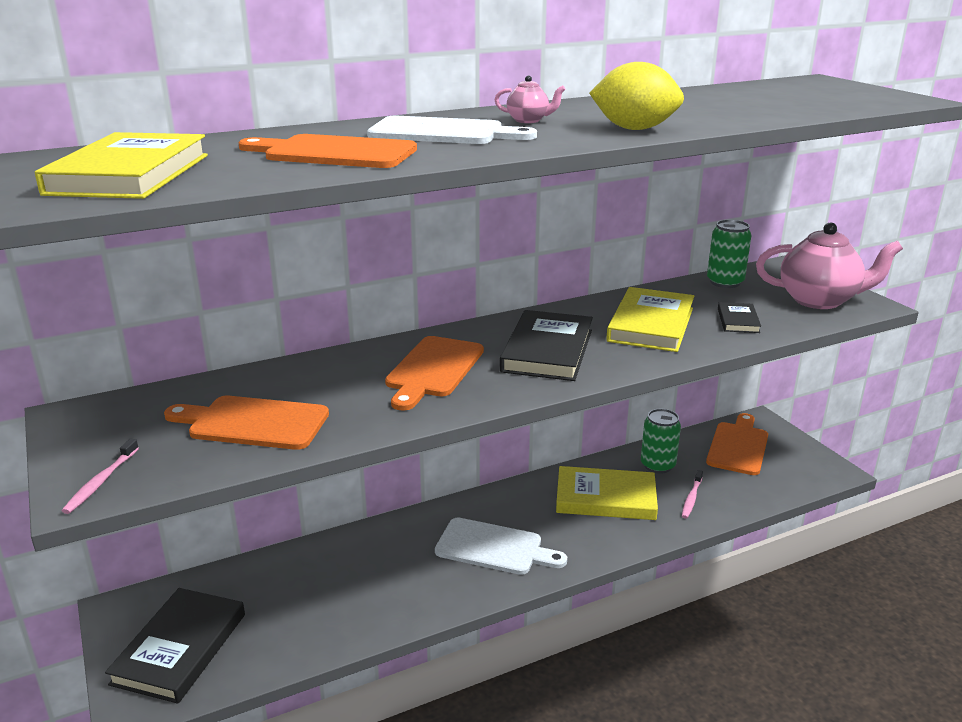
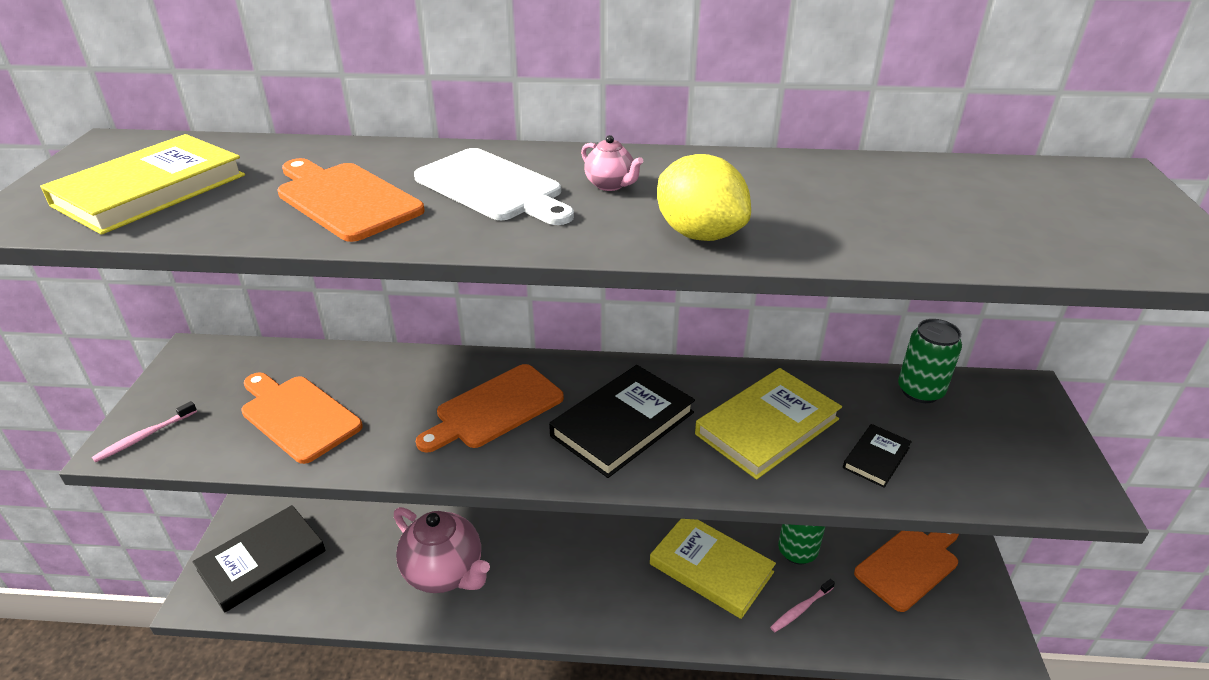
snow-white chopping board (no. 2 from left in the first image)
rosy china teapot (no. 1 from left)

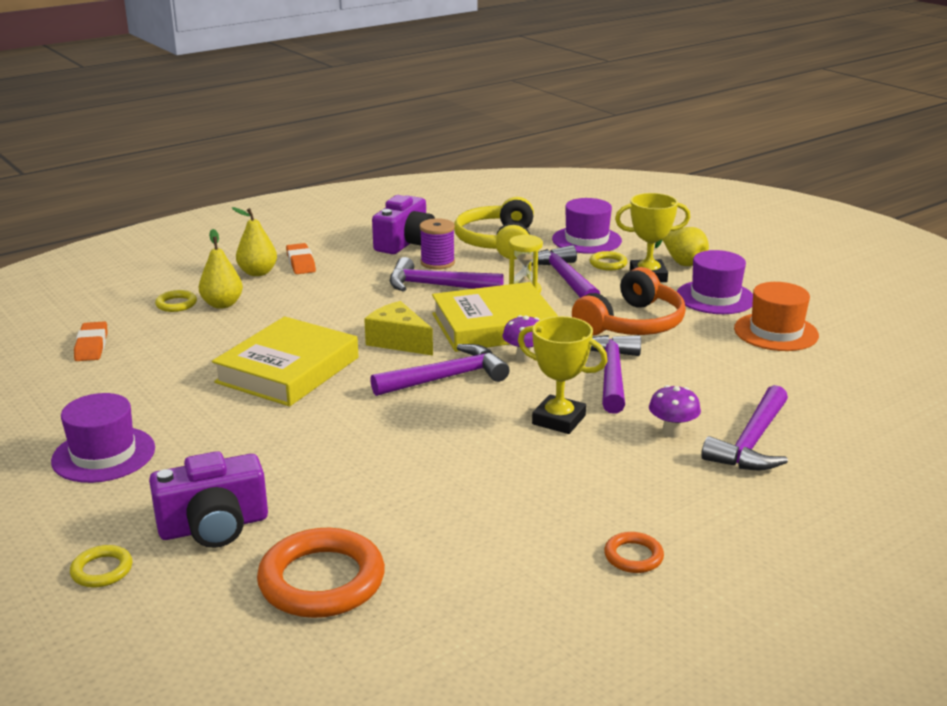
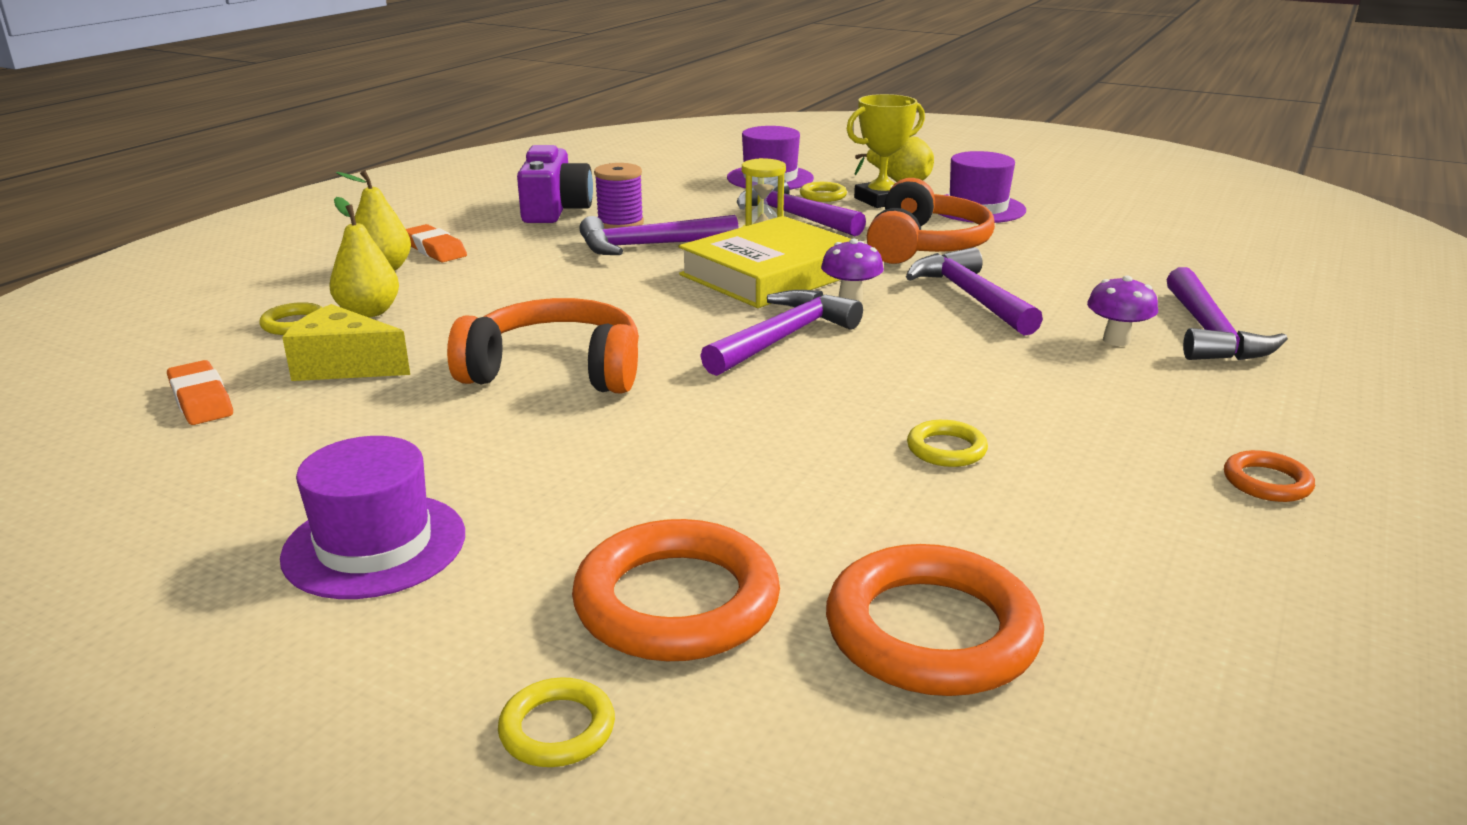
orange torus (no. 1 from left)
orange over-ear headphones (no. 1 from left)
golden piece of cheese
golden over-ear headphones
golden award cup (no. 1 from left in the first image)
orange hat
golden torus (no. 4 from left)

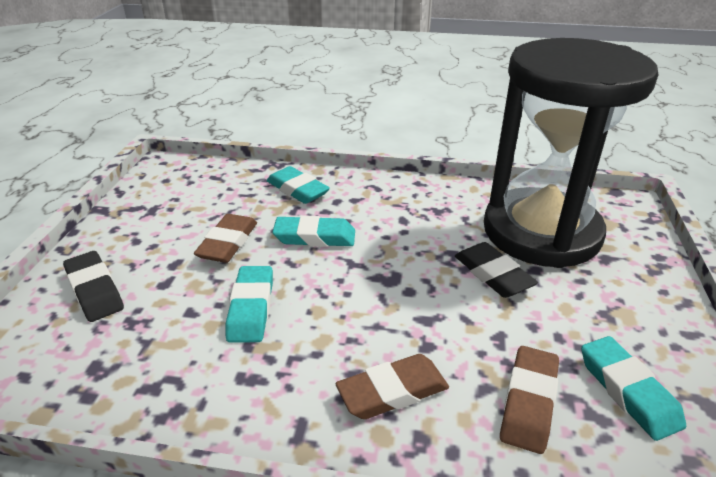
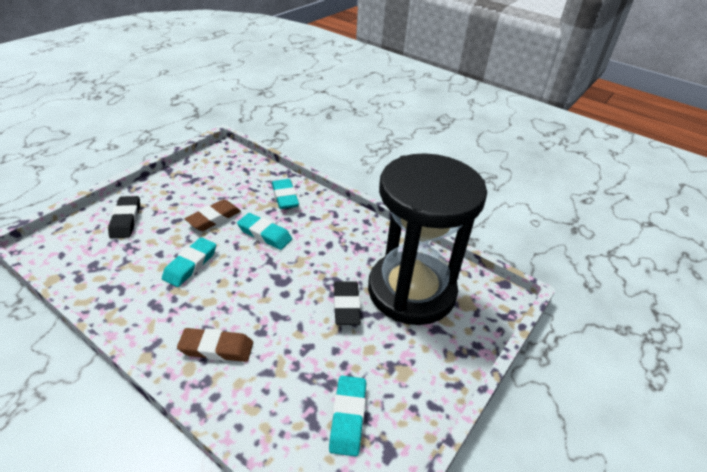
russet gum eraser (no. 3 from left in the first image)

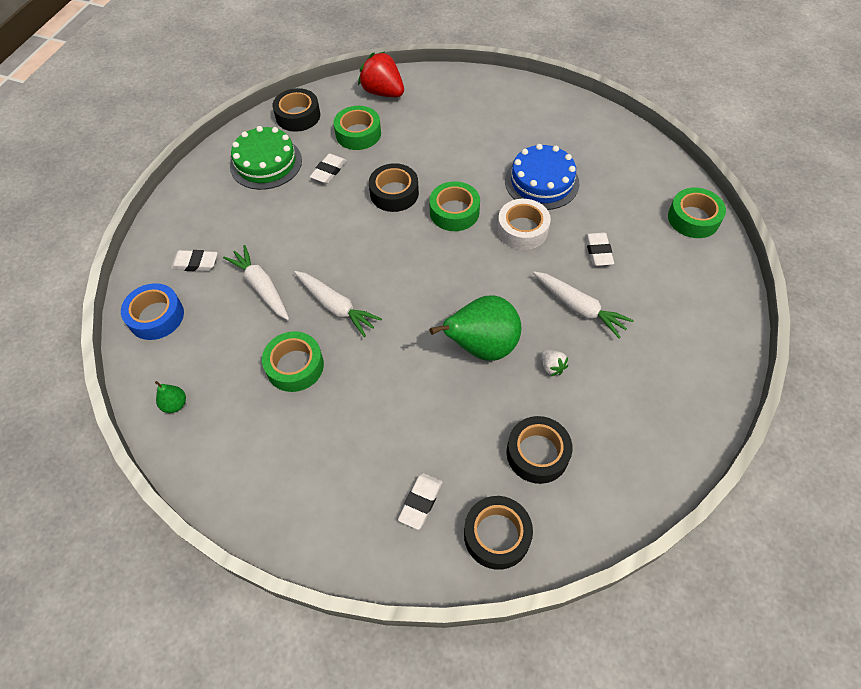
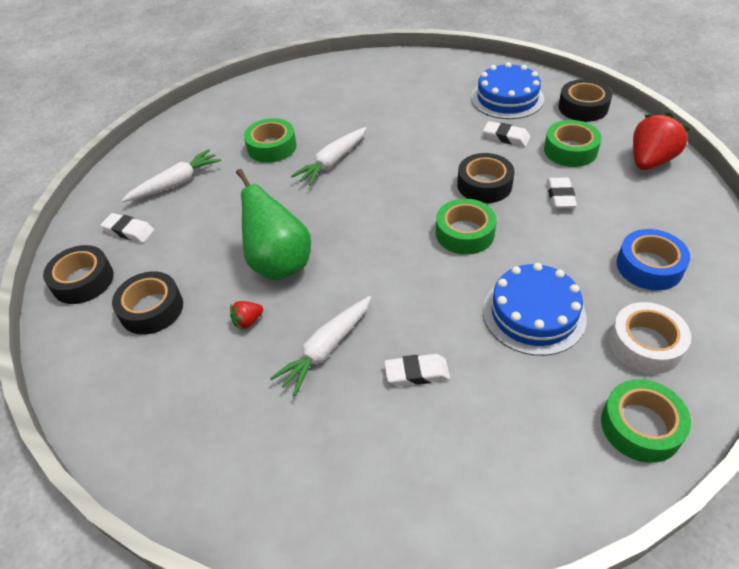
cobalt roll of tape
emerald pear (no. 1 from left in the first image)
snow-white gum eraser (no. 4 from left)
snow-white carrot (no. 1 from left)
cobalt layer cake (no. 1 from left)
snow-white roll of tape
scarlet berry (no. 1 from left)
emerald roll of tape (no. 4 from left)

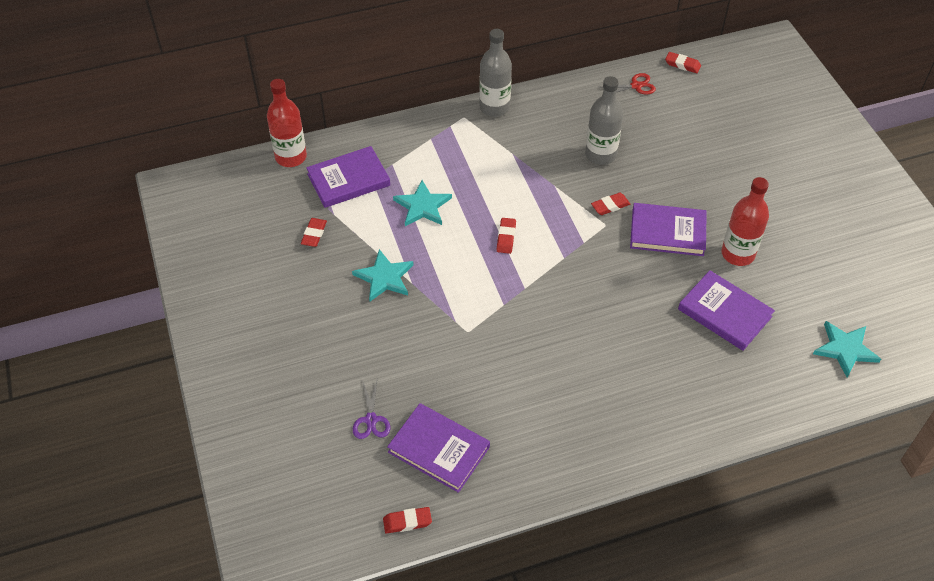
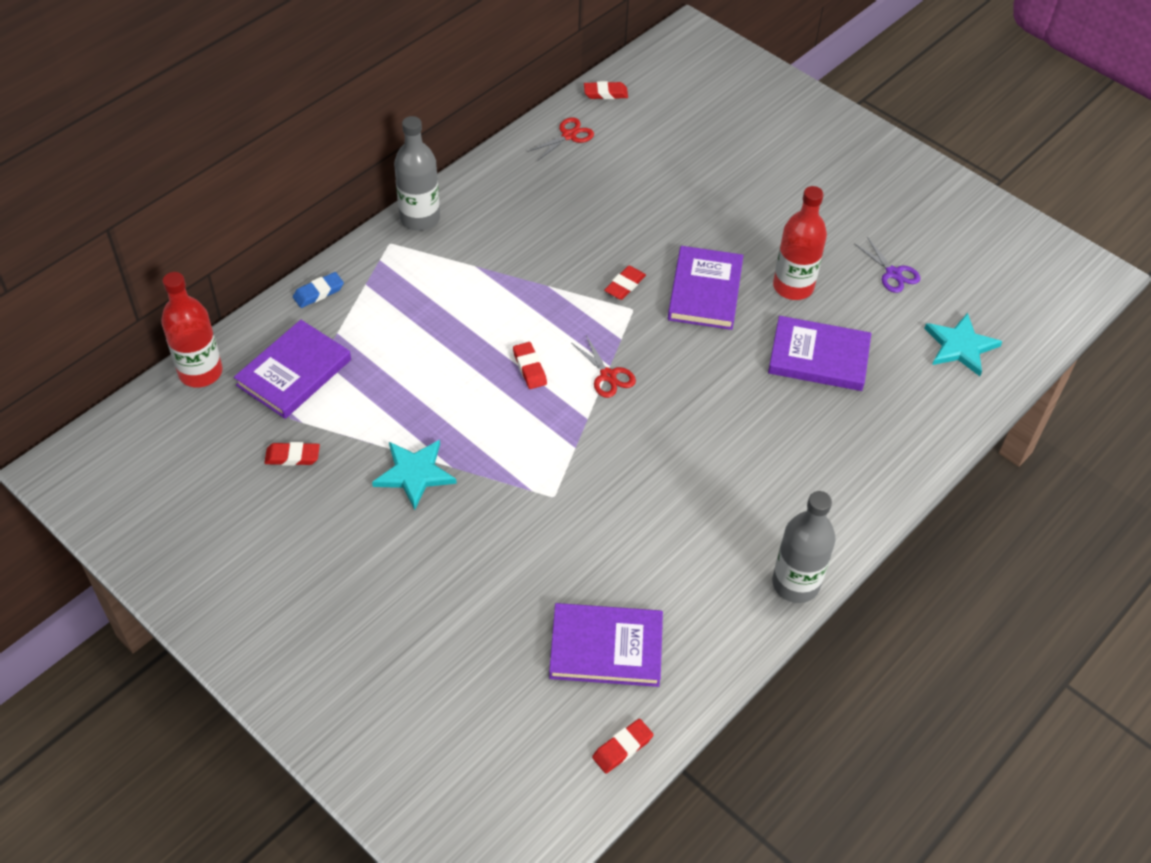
scarlet gum eraser (no. 1 from left)
royal purple pair of scissors
aqua five-pointed star (no. 2 from left in the first image)
ash-grey drink bottle (no. 2 from left)
royal purple hardback (no. 3 from left)
cobalt gum eraser
scarlet pair of scissors (no. 2 from left)

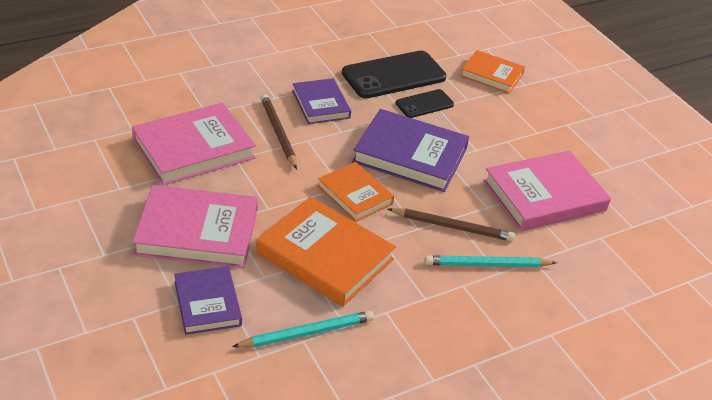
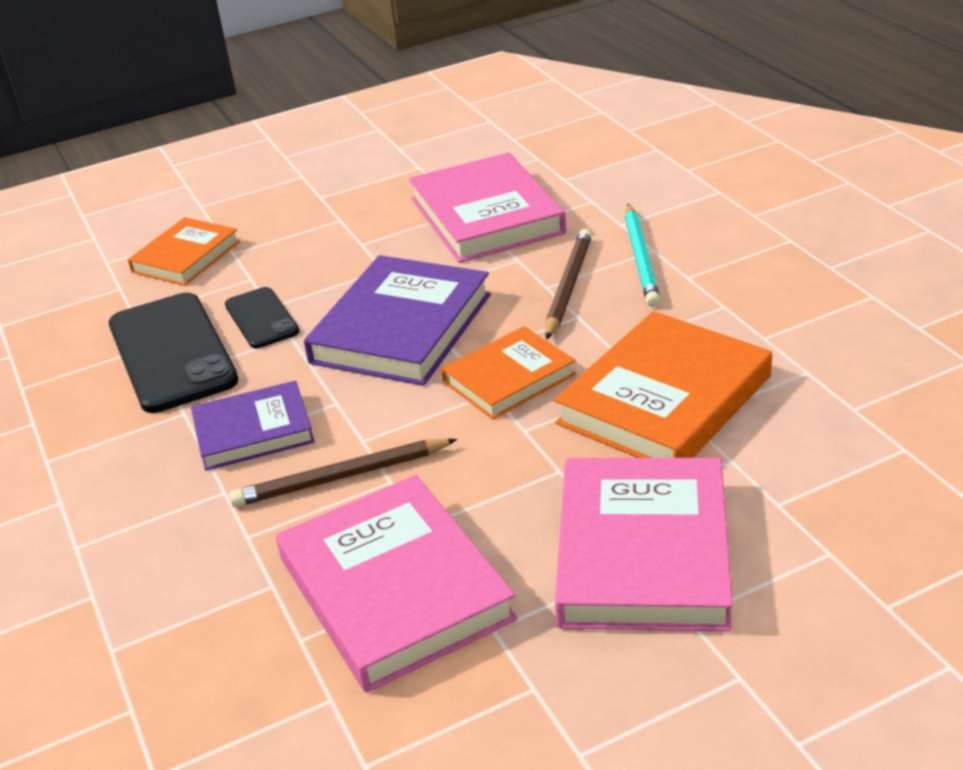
royal purple hardback (no. 1 from left in the first image)
aqua wooden pencil (no. 1 from left in the first image)

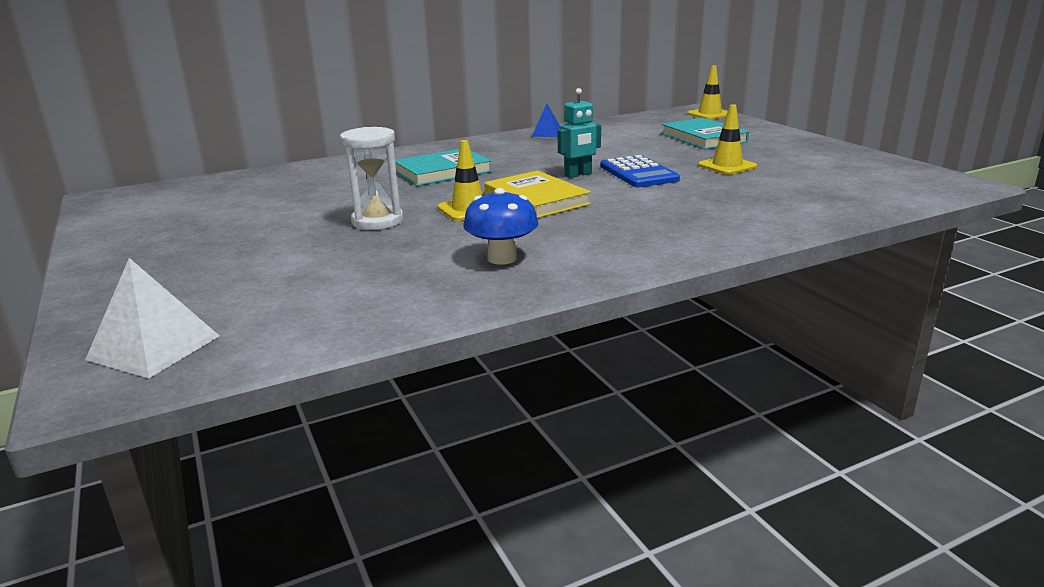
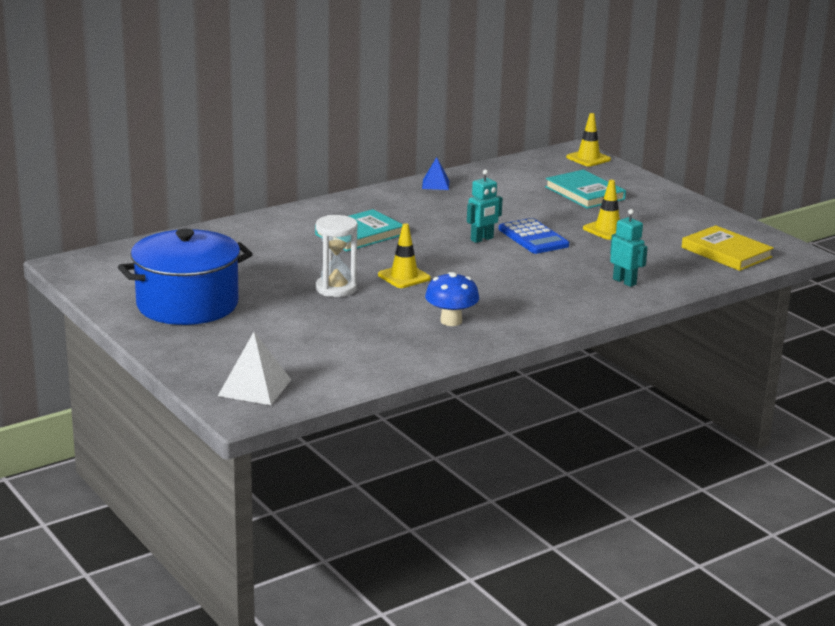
golden hardback
cobalt pot
aqua robot (no. 2 from left)

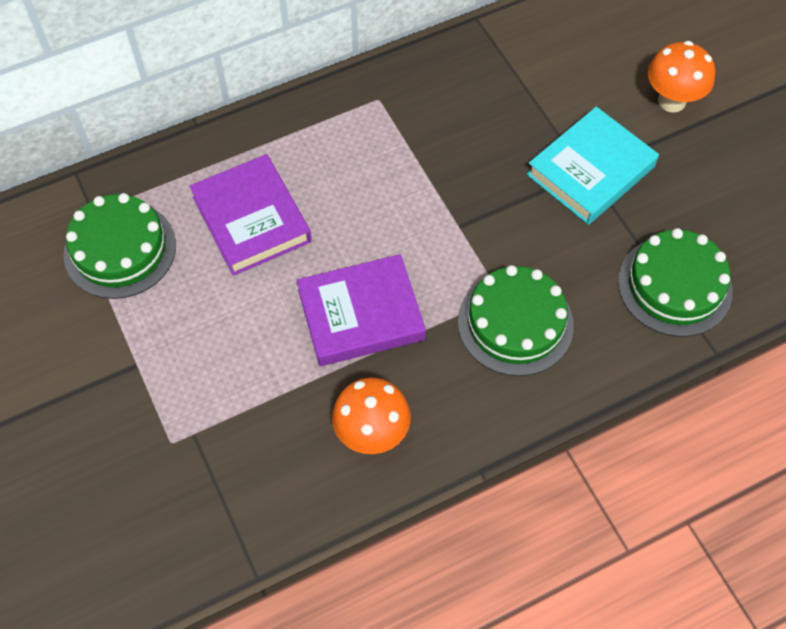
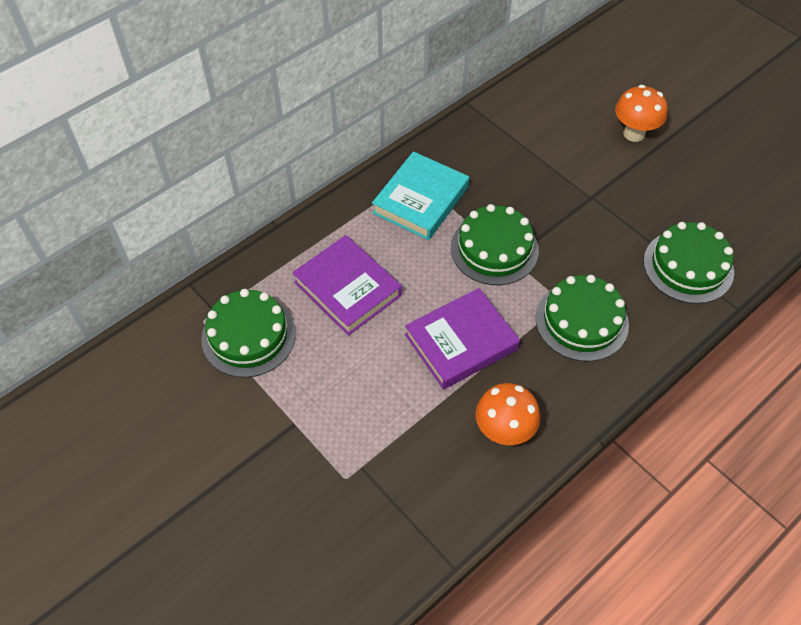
aqua hardback
emerald layer cake (no. 2 from left)

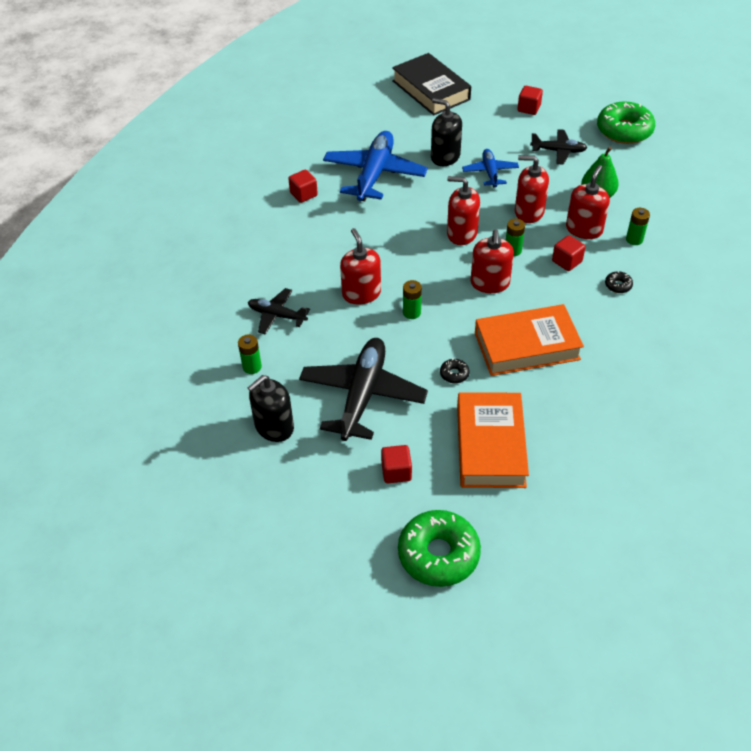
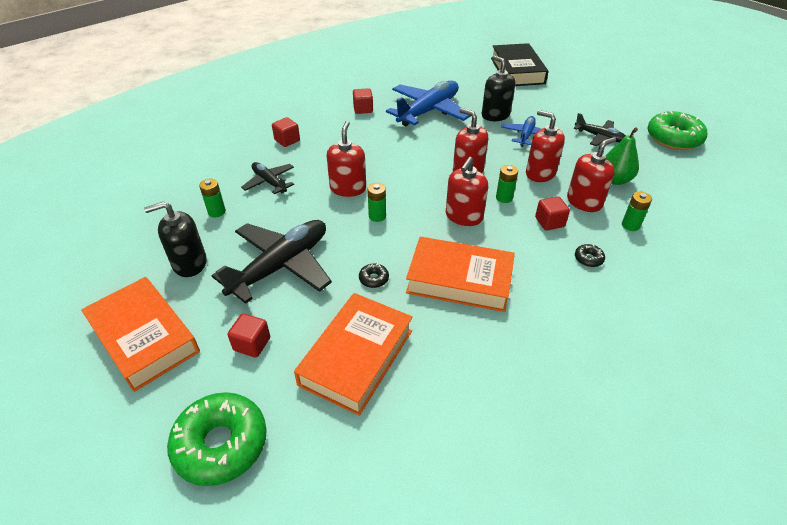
scarlet cube (no. 2 from left)
orange hardback (no. 1 from left)

